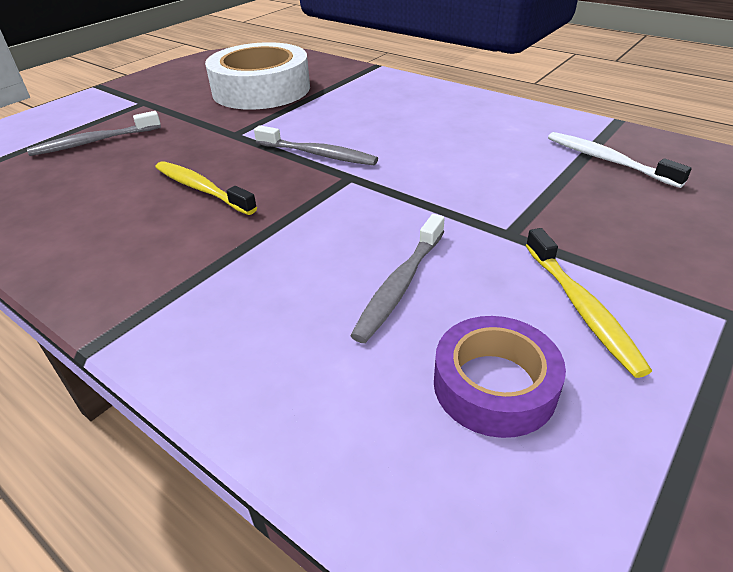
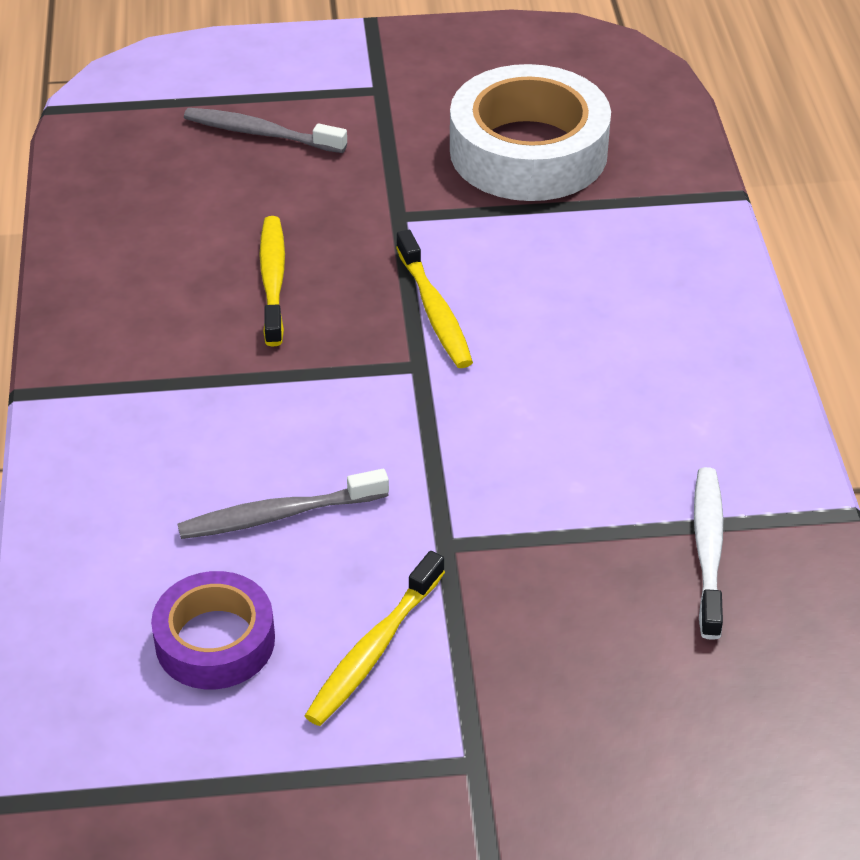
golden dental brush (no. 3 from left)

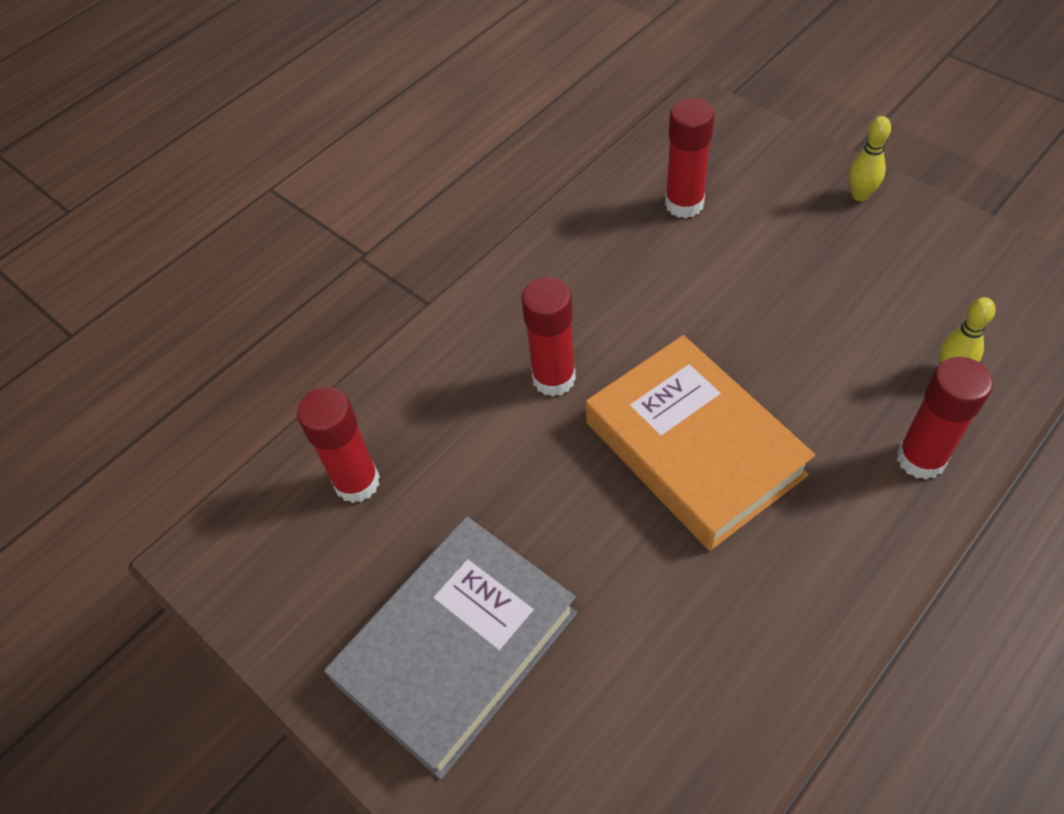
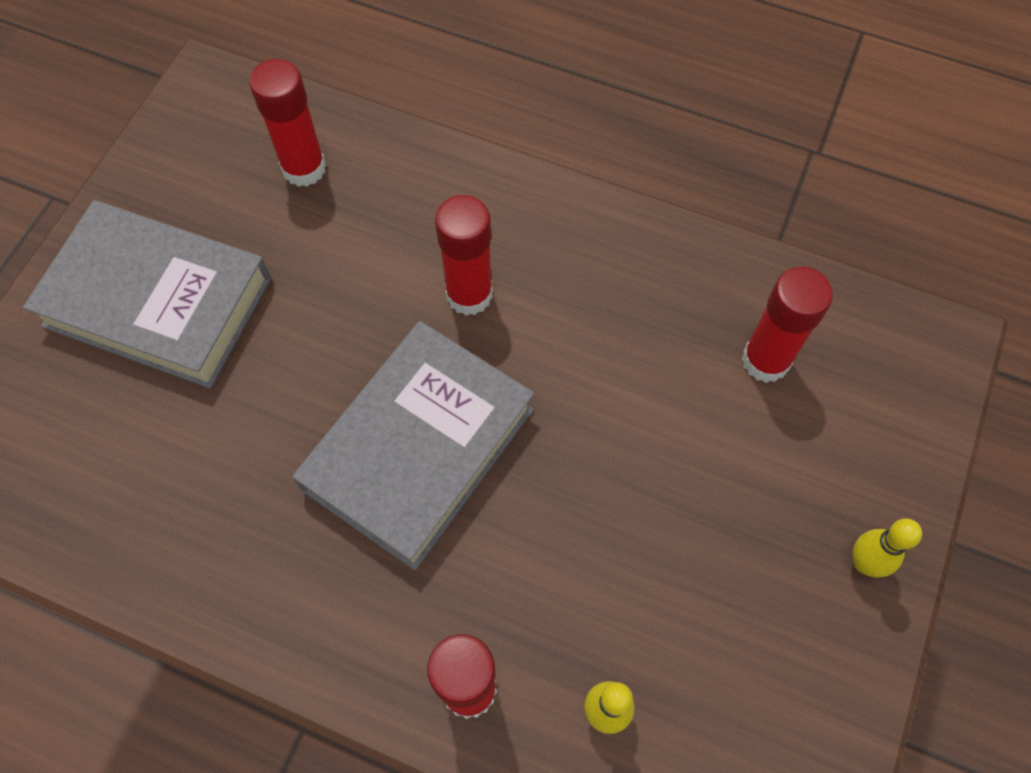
ash-grey hardback (no. 2 from left)

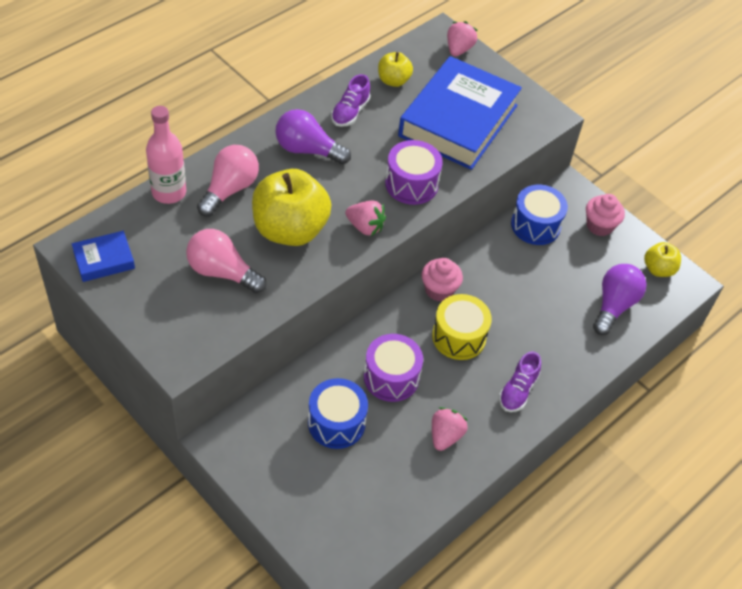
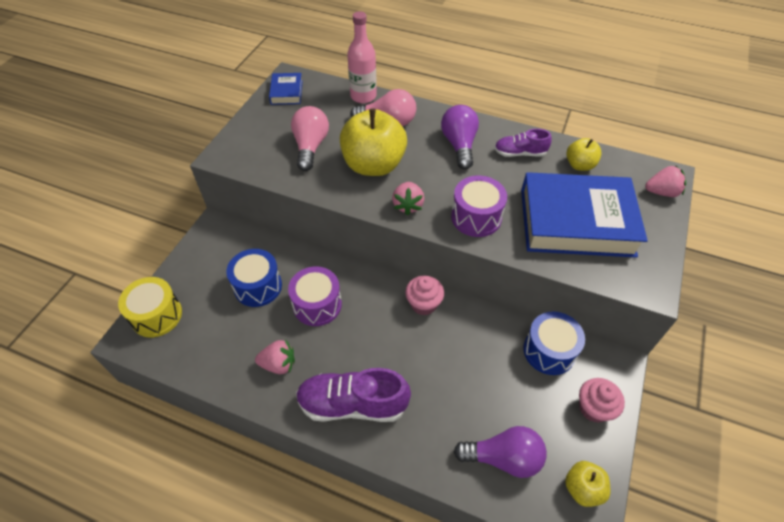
cobalt hardback (no. 1 from left)
golden toy drum
royal purple shoe (no. 1 from left)

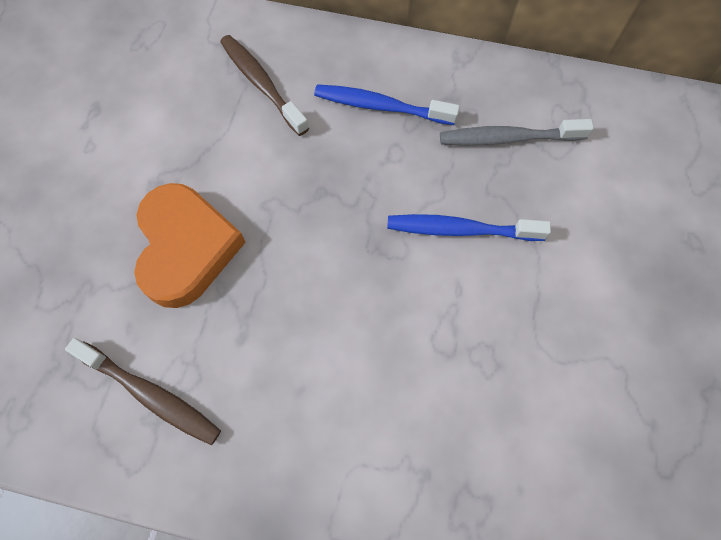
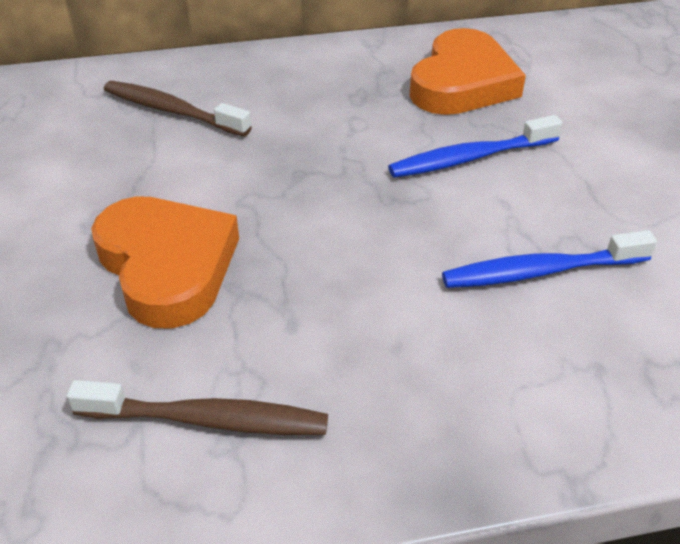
cobalt dental brush (no. 2 from left)
orange heart shape (no. 2 from left)

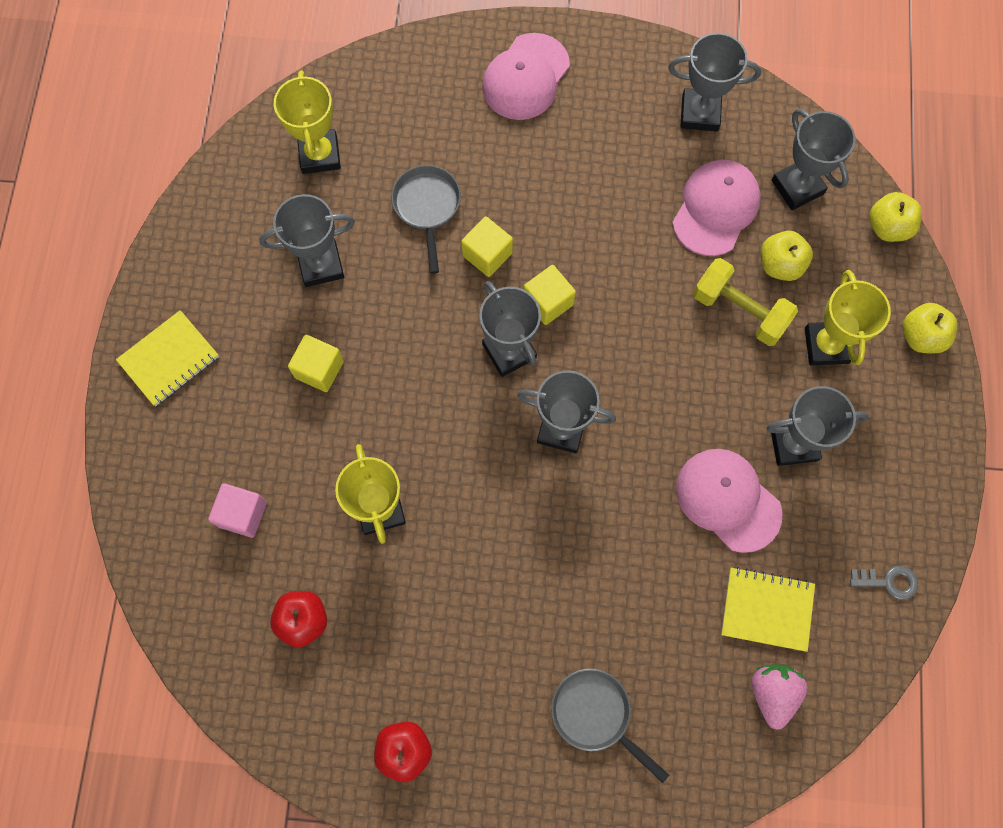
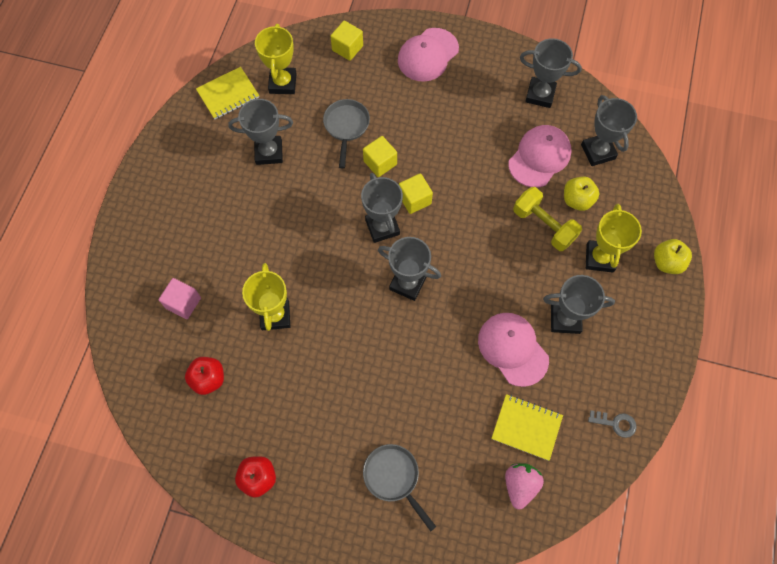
golden notepad (no. 1 from left)
golden cube (no. 1 from left)
golden apple (no. 2 from left in the first image)

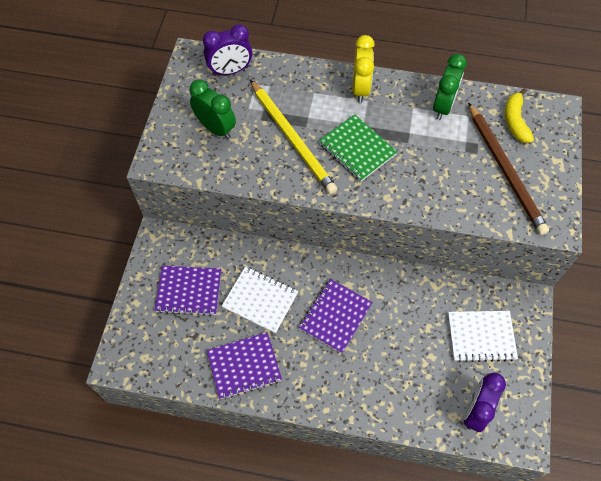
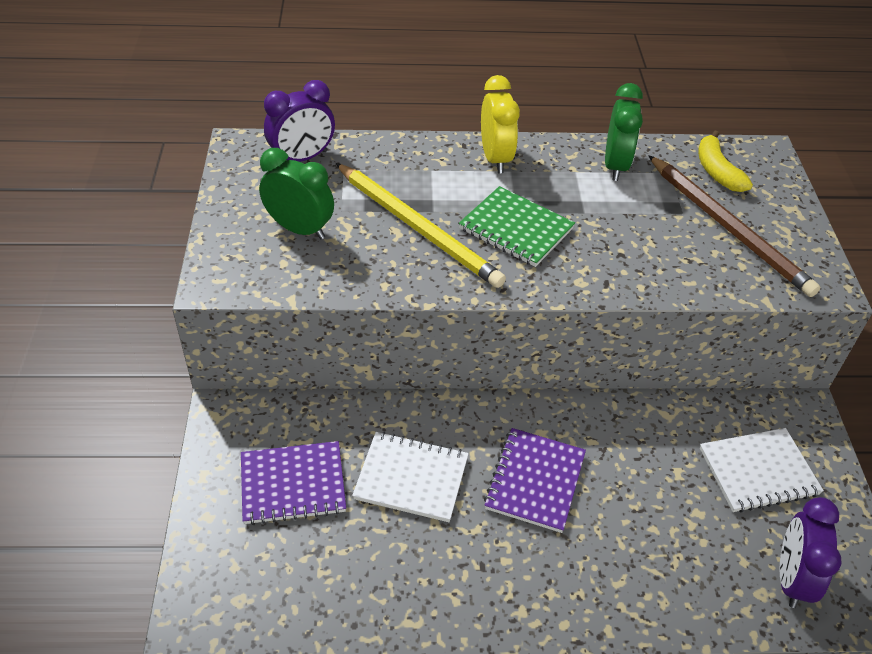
royal purple notepad (no. 2 from left in the first image)

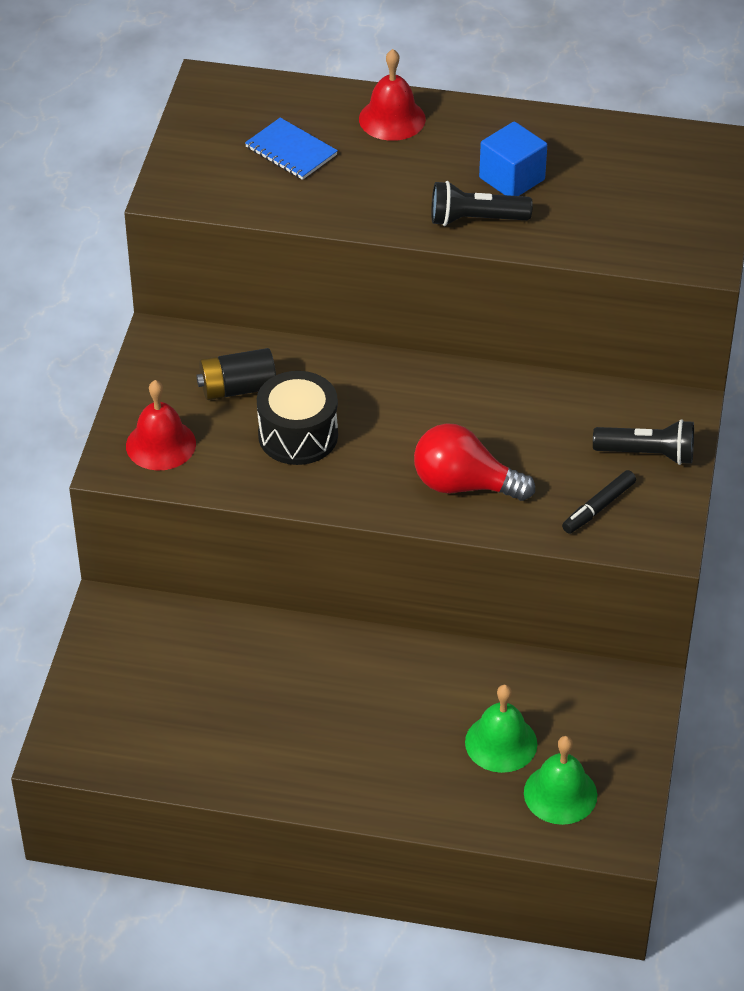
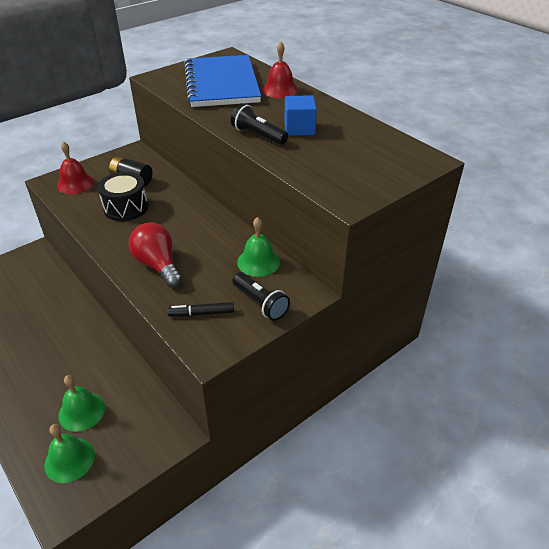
cobalt notepad
emerald school bell (no. 3 from left)

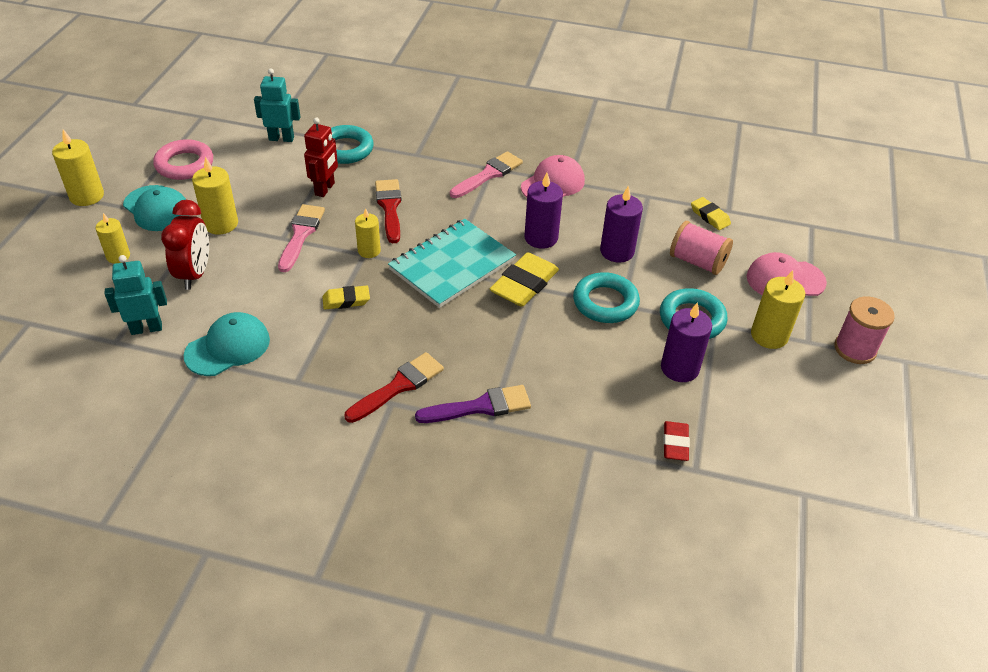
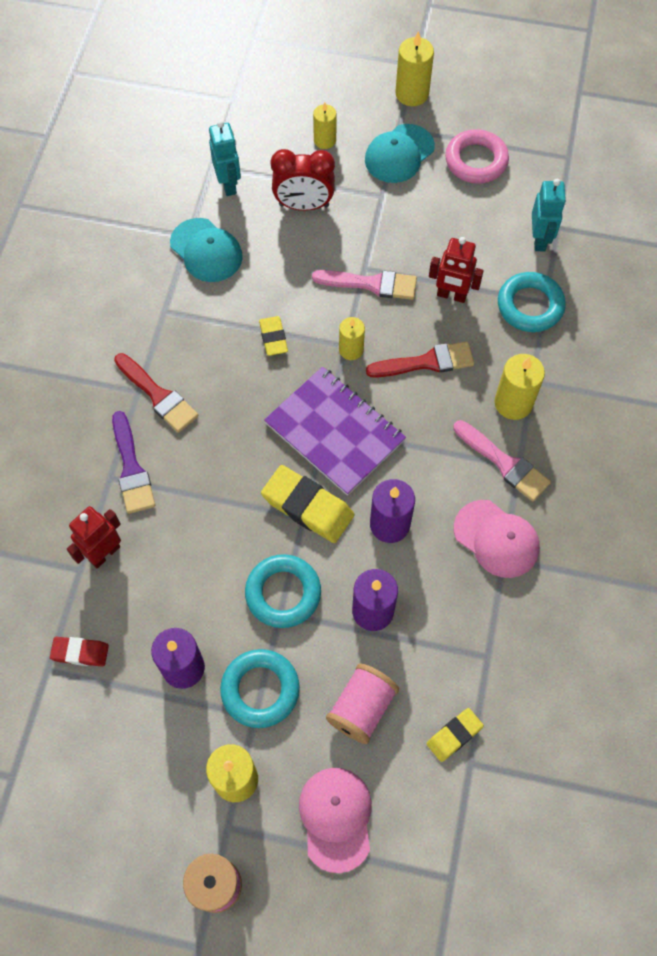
golden candle (no. 5 from left)
royal purple notepad
scarlet robot (no. 1 from left)

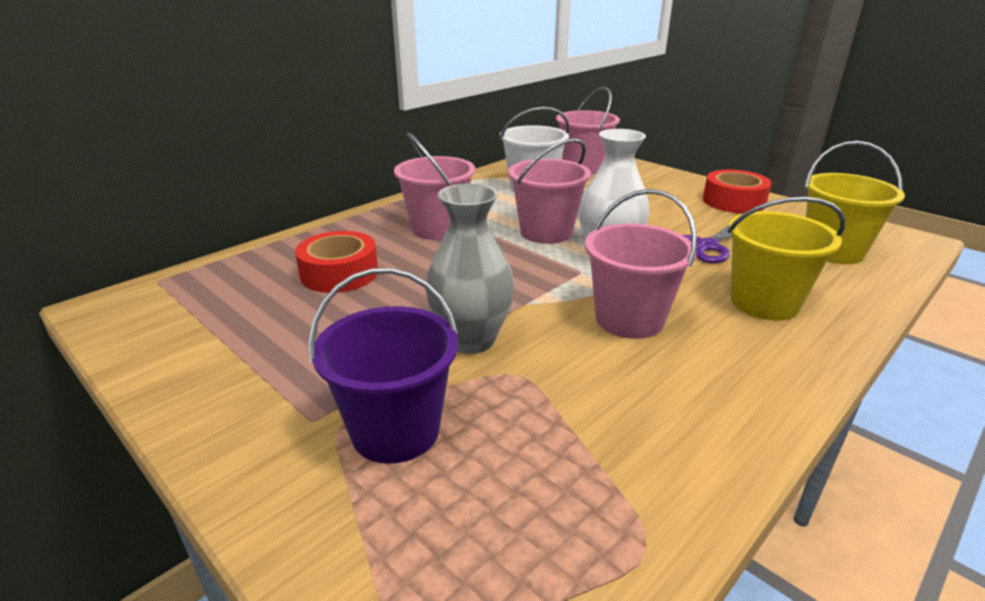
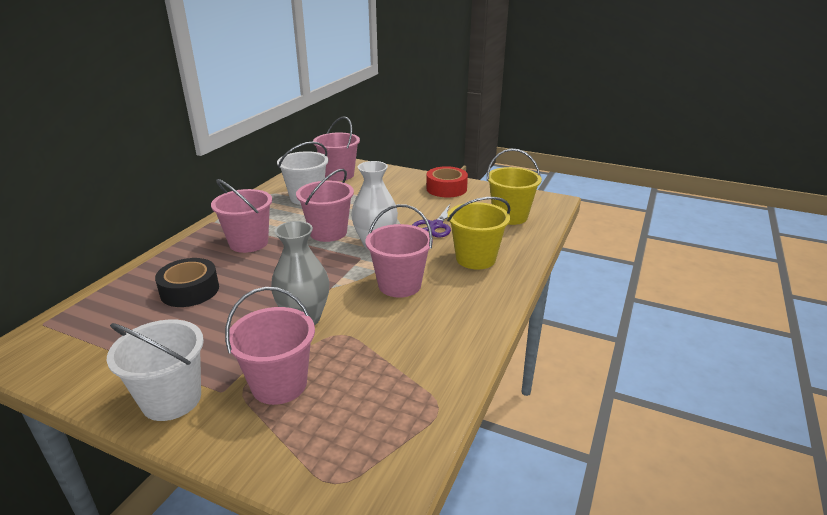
jet-black roll of tape
rosy bucket (no. 2 from left)
snow-white bucket (no. 1 from left)

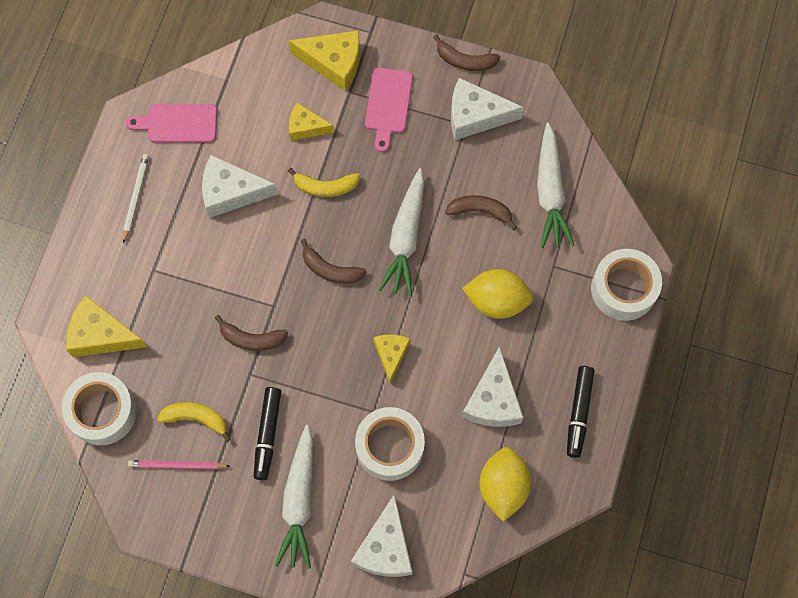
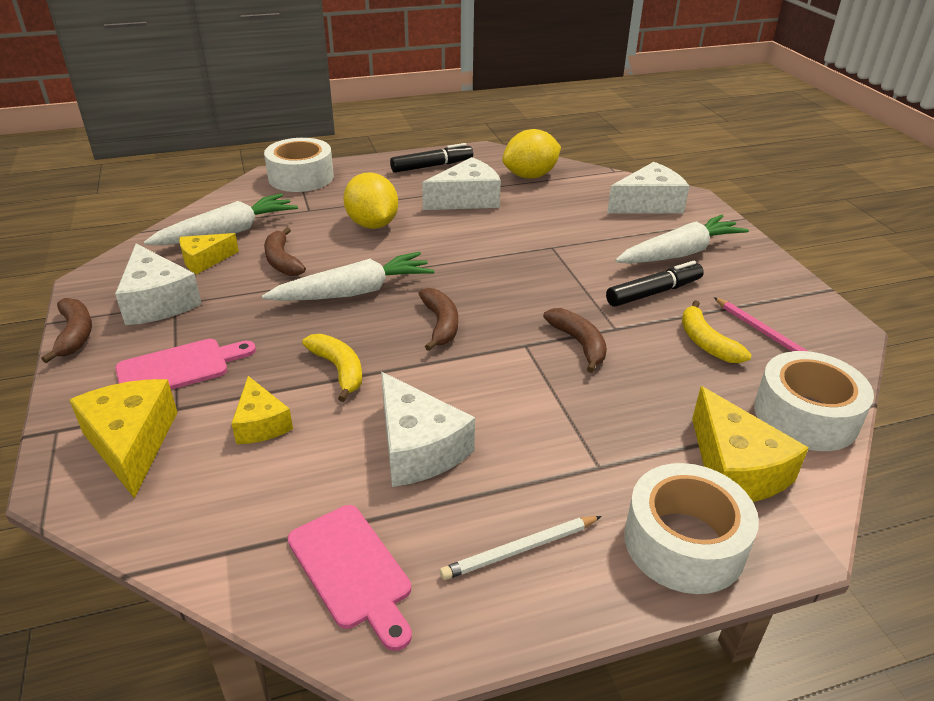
snow-white roll of tape (no. 2 from left)
golden piece of cheese (no. 2 from left)

